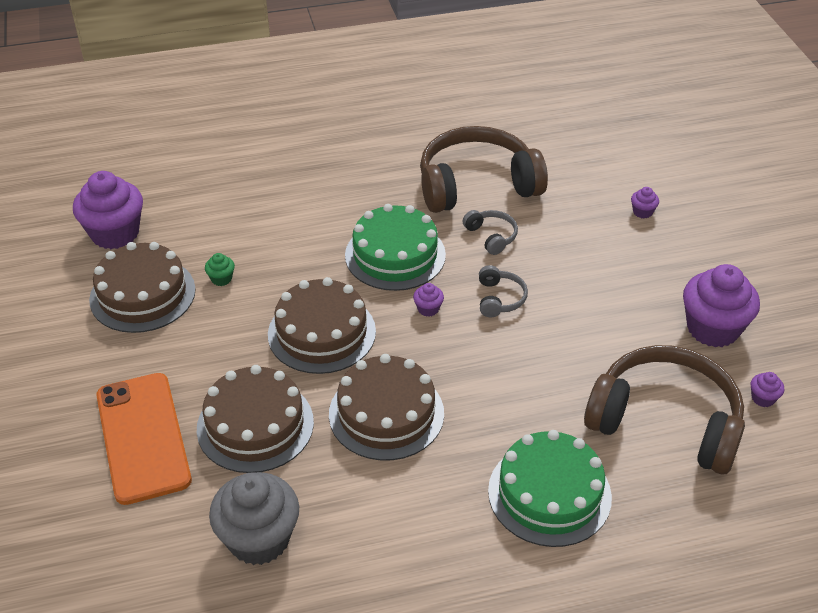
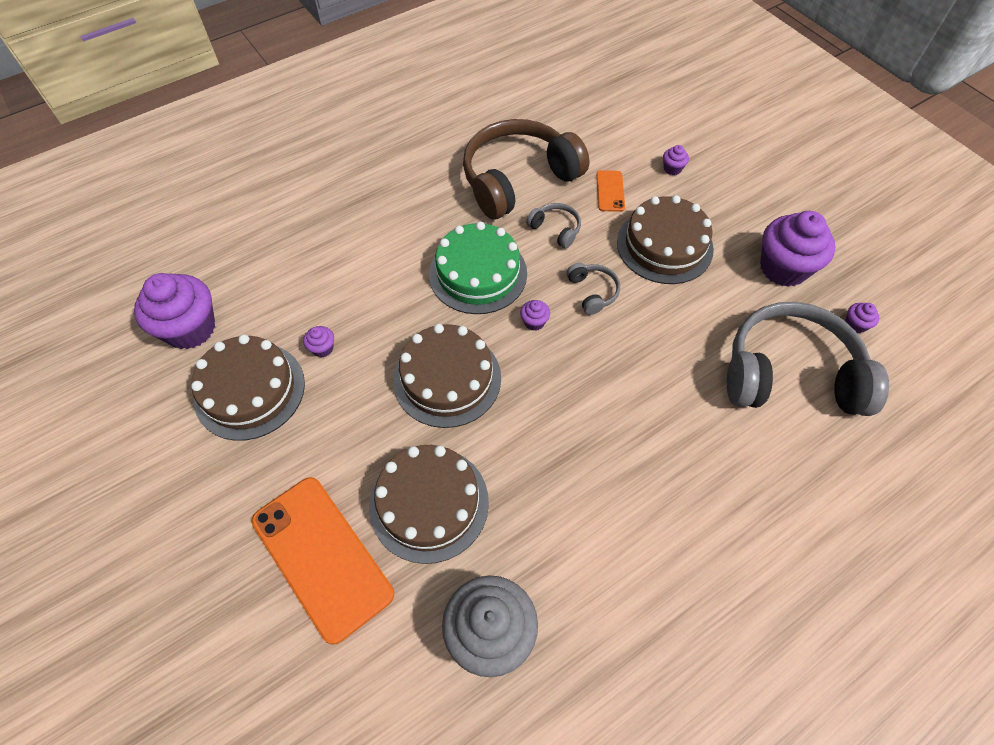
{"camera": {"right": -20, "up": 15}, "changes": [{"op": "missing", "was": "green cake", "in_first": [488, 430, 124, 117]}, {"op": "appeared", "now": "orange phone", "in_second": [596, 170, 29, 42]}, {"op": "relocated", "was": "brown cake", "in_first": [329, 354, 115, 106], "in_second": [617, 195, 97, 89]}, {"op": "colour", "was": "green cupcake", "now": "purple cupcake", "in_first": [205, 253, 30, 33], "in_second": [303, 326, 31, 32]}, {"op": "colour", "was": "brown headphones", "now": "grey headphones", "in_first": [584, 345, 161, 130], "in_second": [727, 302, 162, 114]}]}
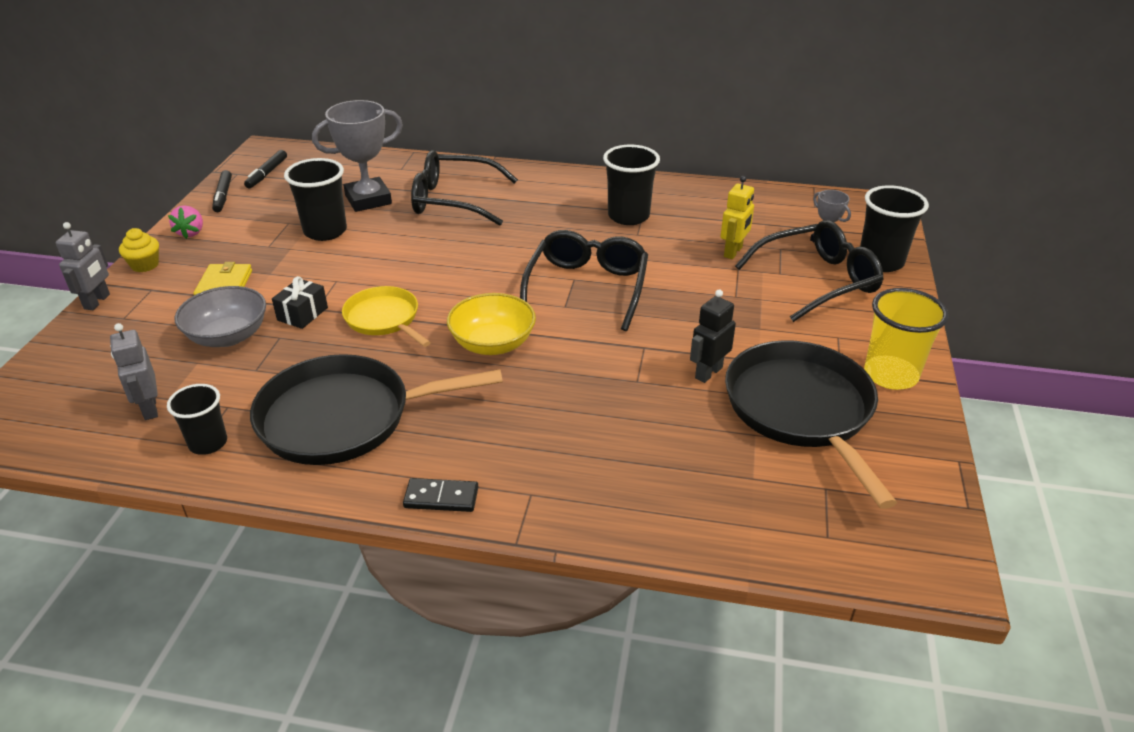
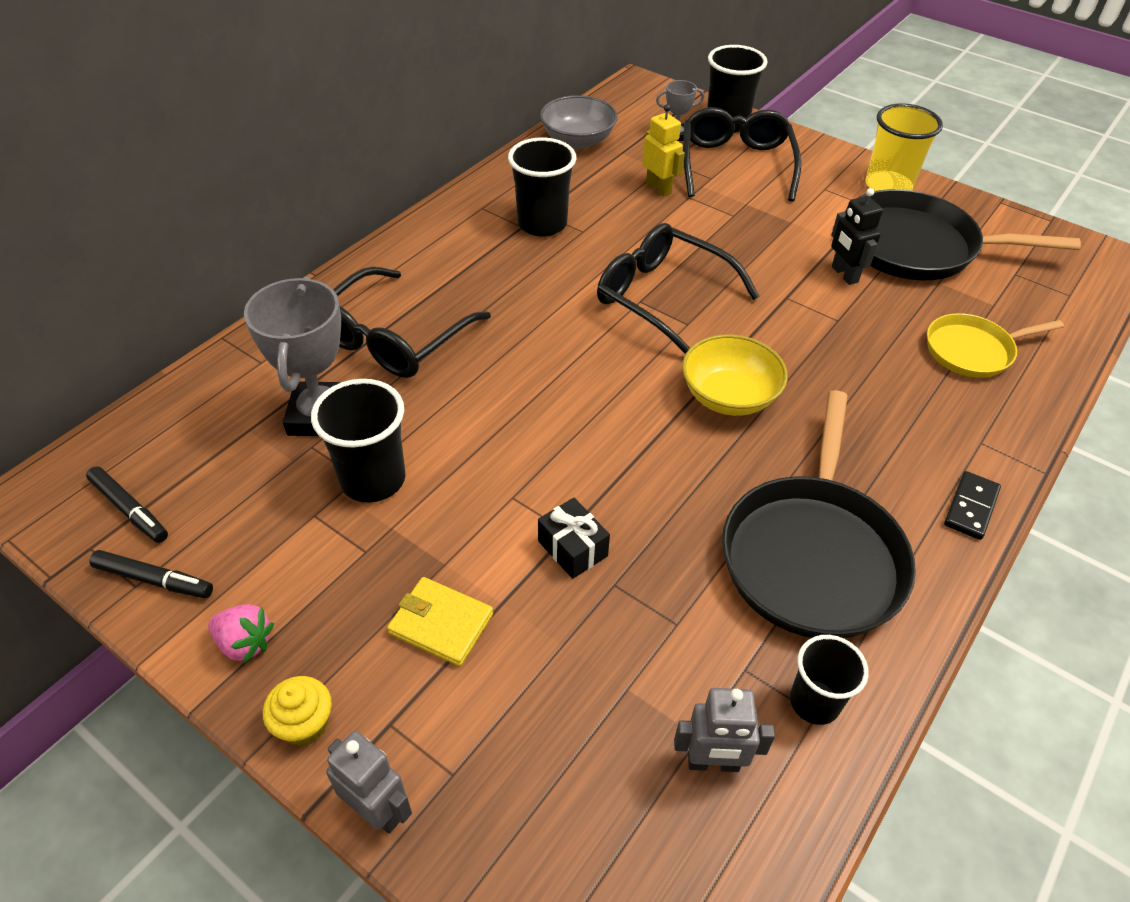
{"camera": {"right": -65, "up": 10}, "changes": [{"op": "relocated", "was": "grey bowl", "in_first": [174, 286, 92, 61], "in_second": [540, 95, 78, 54]}, {"op": "relocated", "was": "yellow pan", "in_first": [342, 286, 89, 61], "in_second": [927, 313, 137, 65]}]}
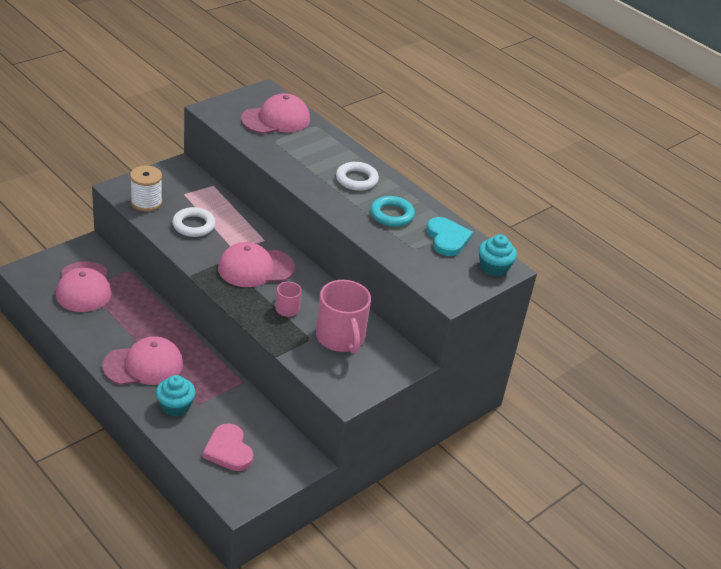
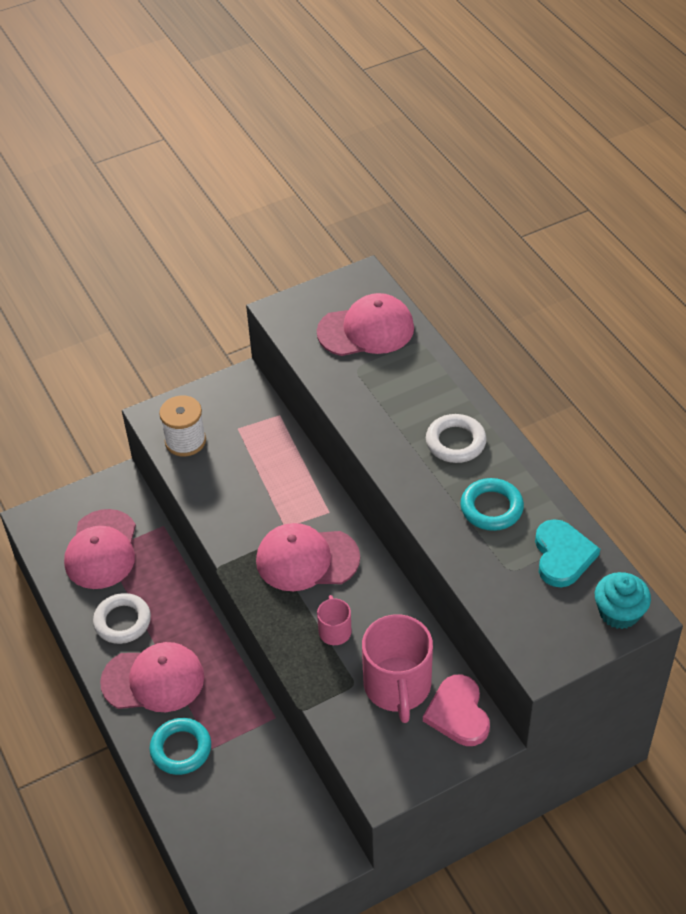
{"camera": {"right": 20, "up": 10}, "changes": [{"op": "relocated", "was": "white ring", "in_first": [172, 207, 44, 30], "in_second": [93, 593, 58, 51]}, {"op": "relocated", "was": "pink heart", "in_first": [203, 423, 50, 48], "in_second": [423, 674, 67, 72]}, {"op": "exchanged", "was": "turquoise cupcake", "now": "turquoise ring", "in_first": [156, 375, 40, 42], "in_second": [149, 718, 62, 57]}]}
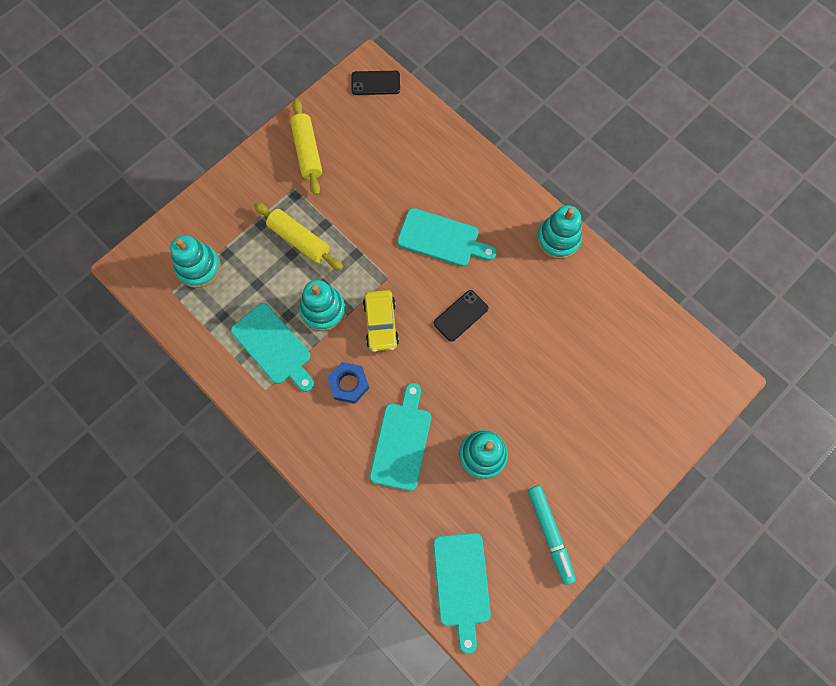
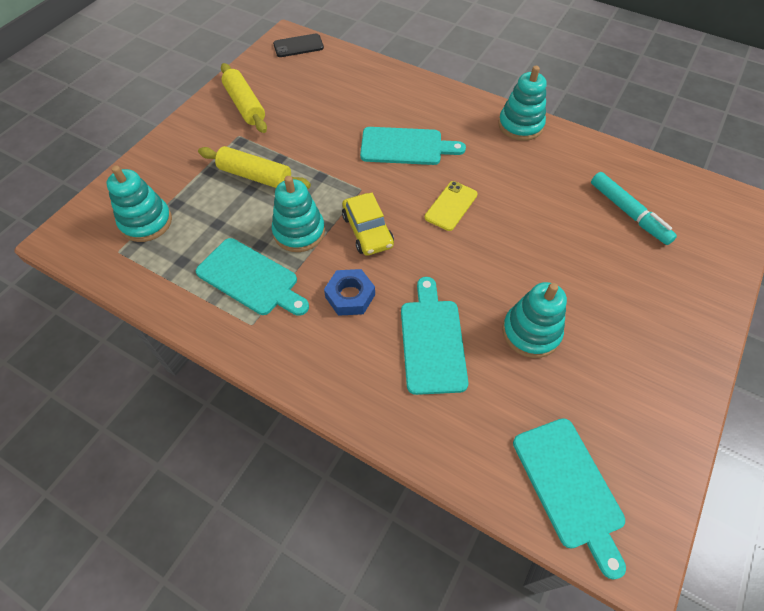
{"camera": {"right": -15, "up": -15}, "changes": [{"op": "relocated", "was": "turquoise marker", "in_first": [528, 485, 48, 100], "in_second": [591, 172, 86, 73]}, {"op": "colour", "was": "black phone", "now": "yellow phone", "in_first": [434, 290, 55, 52], "in_second": [425, 181, 53, 50]}]}
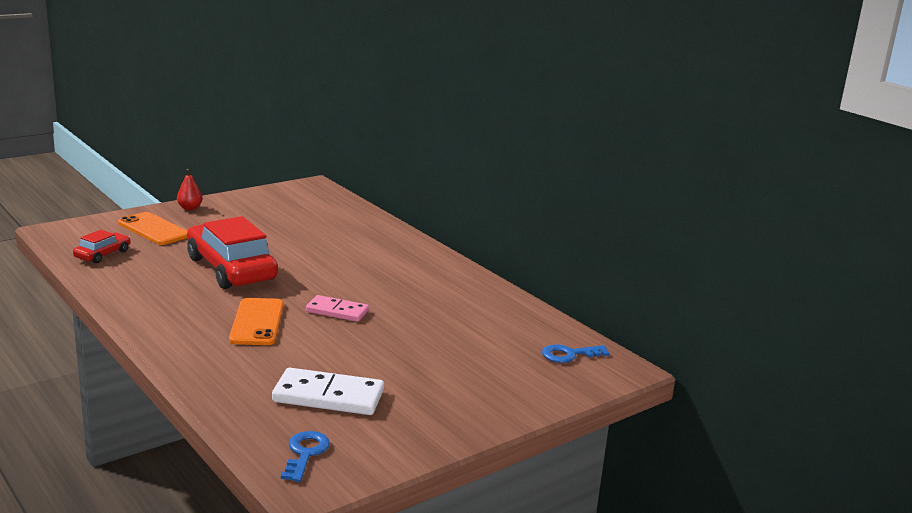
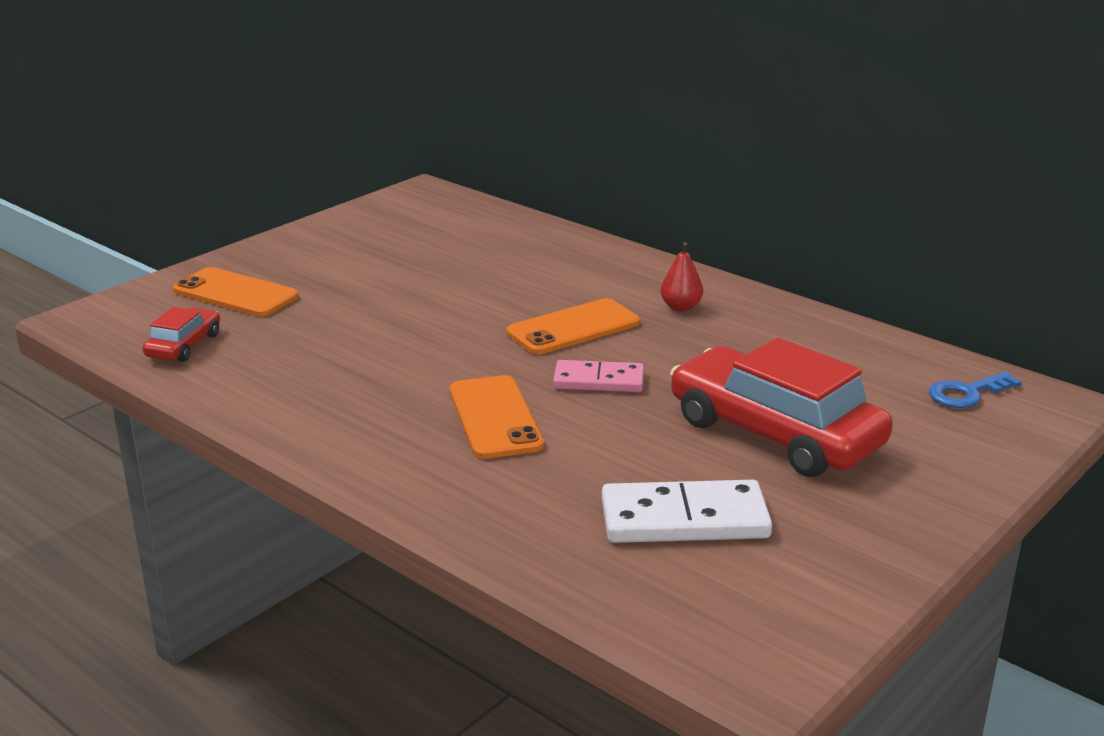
{"camera": {"right": -10, "up": 5}, "changes": [{"op": "missing", "was": "blue key", "in_first": [281, 431, 49, 51]}, {"op": "appeared", "now": "orange phone", "in_second": [507, 298, 133, 56]}, {"op": "relocated", "was": "red pear", "in_first": [177, 169, 26, 41], "in_second": [661, 242, 42, 69]}, {"op": "relocated", "was": "red car", "in_first": [187, 216, 91, 73], "in_second": [670, 337, 223, 140]}]}
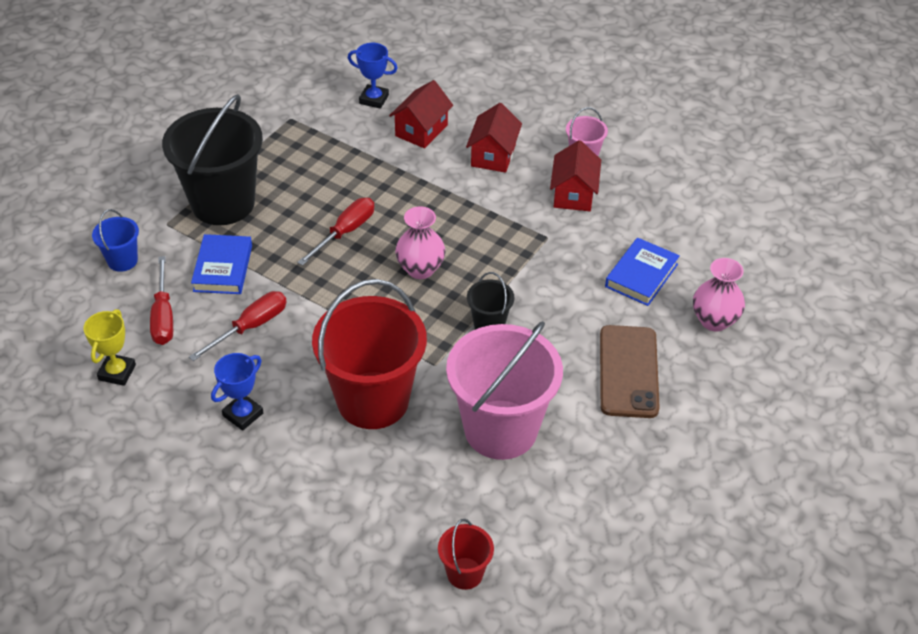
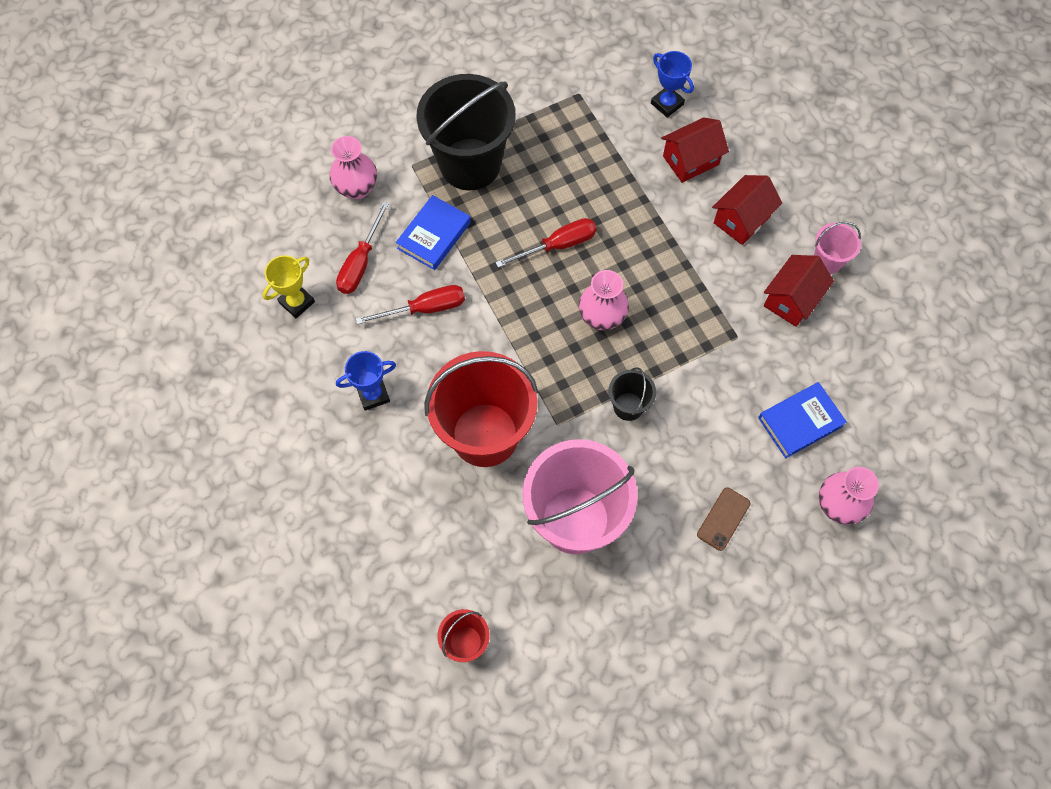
{"camera": {"right": 30, "up": 20}, "changes": [{"op": "exchanged", "was": "blue bucket", "now": "pink vase", "in_first": [92, 209, 47, 63], "in_second": [329, 136, 48, 63]}, {"op": "size", "was": "brown phone", "in_first": [600, 325, 60, 93], "in_second": [697, 488, 53, 63], "ratio": 0.54}]}
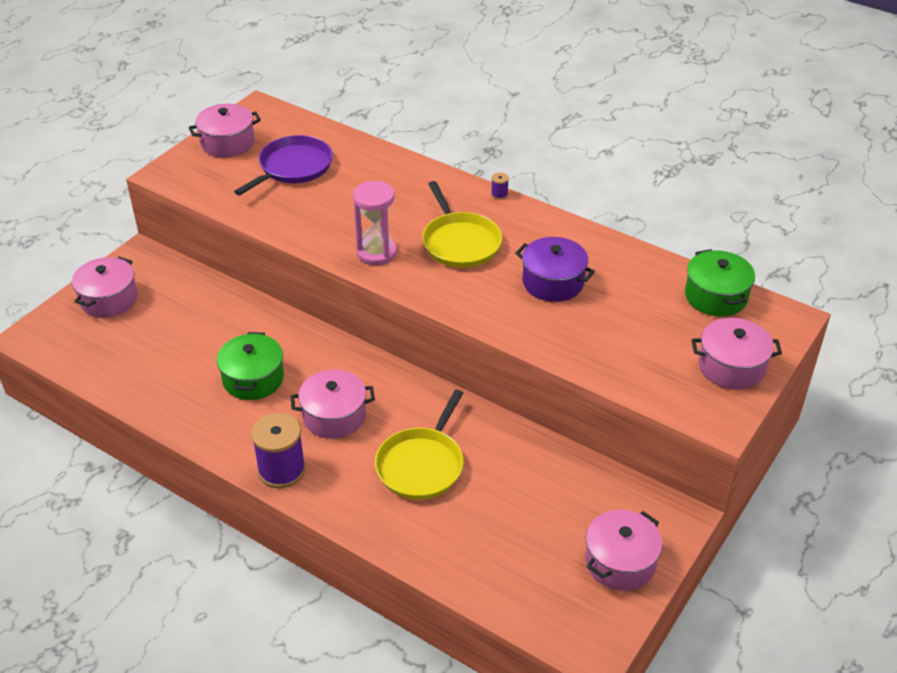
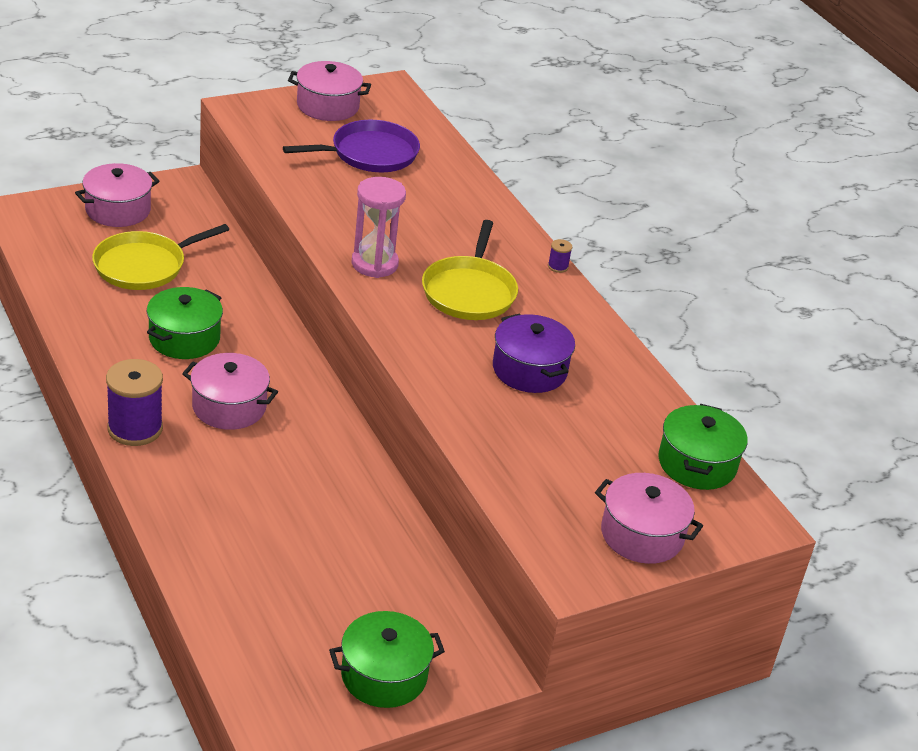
{"camera": {"right": 25, "up": -5}, "changes": [{"op": "relocated", "was": "yellow pan", "in_first": [375, 390, 89, 110], "in_second": [92, 224, 137, 66]}, {"op": "colour", "was": "pink pot", "now": "green pot", "in_first": [585, 510, 78, 81], "in_second": [329, 611, 116, 97]}]}
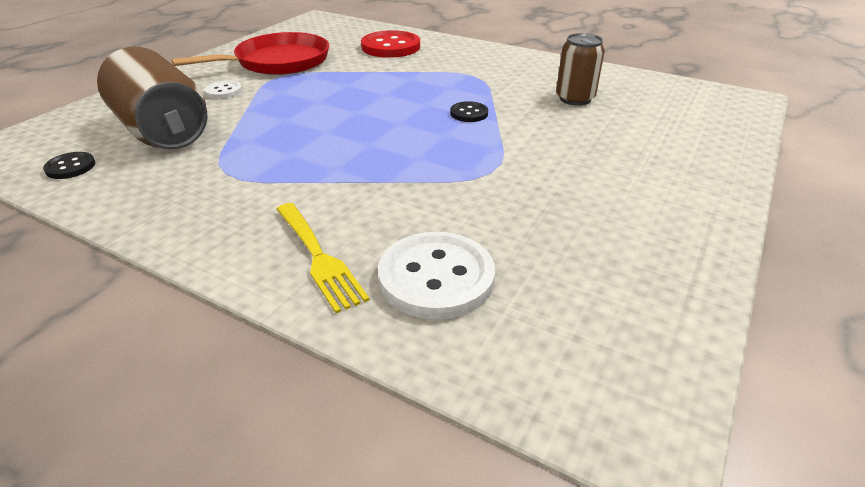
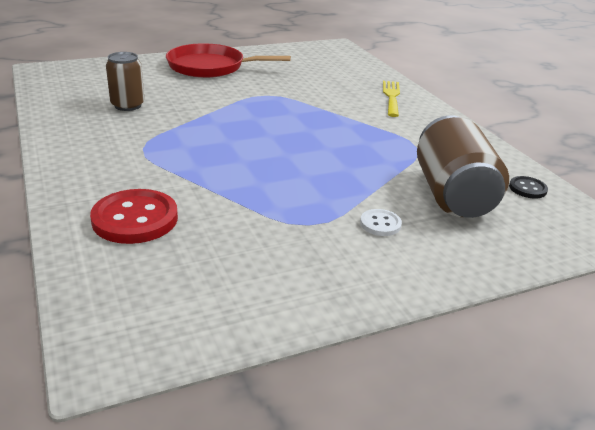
{"camera": {"right": -145, "up": -5}, "changes": [{"op": "missing", "was": "white button", "in_first": [378, 232, 117, 88]}, {"op": "missing", "was": "black button", "in_first": [450, 101, 38, 21]}, {"op": "relocated", "was": "red pan", "in_first": [171, 32, 158, 43], "in_second": [166, 43, 125, 35]}]}
